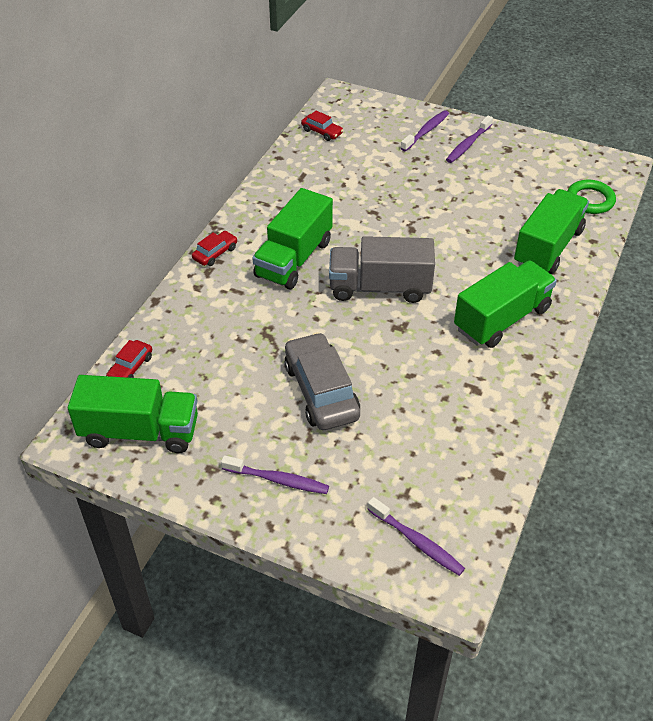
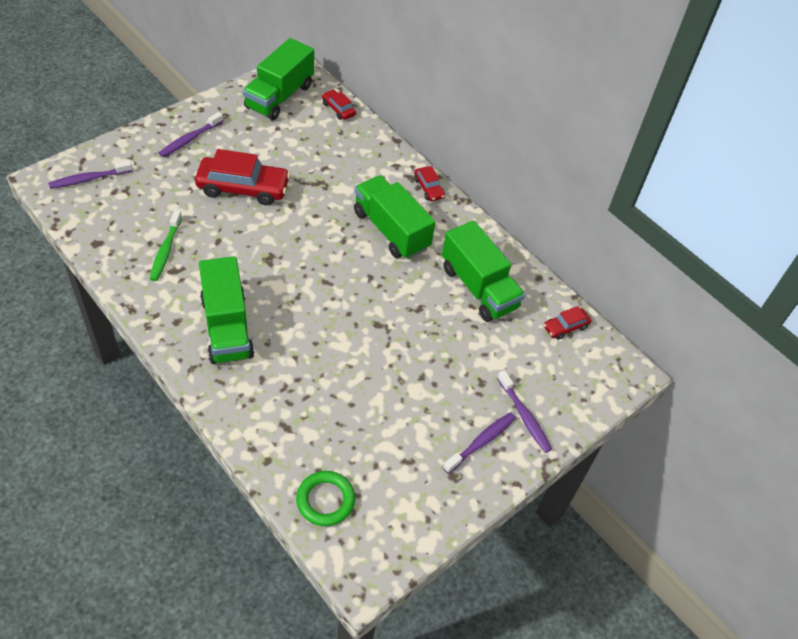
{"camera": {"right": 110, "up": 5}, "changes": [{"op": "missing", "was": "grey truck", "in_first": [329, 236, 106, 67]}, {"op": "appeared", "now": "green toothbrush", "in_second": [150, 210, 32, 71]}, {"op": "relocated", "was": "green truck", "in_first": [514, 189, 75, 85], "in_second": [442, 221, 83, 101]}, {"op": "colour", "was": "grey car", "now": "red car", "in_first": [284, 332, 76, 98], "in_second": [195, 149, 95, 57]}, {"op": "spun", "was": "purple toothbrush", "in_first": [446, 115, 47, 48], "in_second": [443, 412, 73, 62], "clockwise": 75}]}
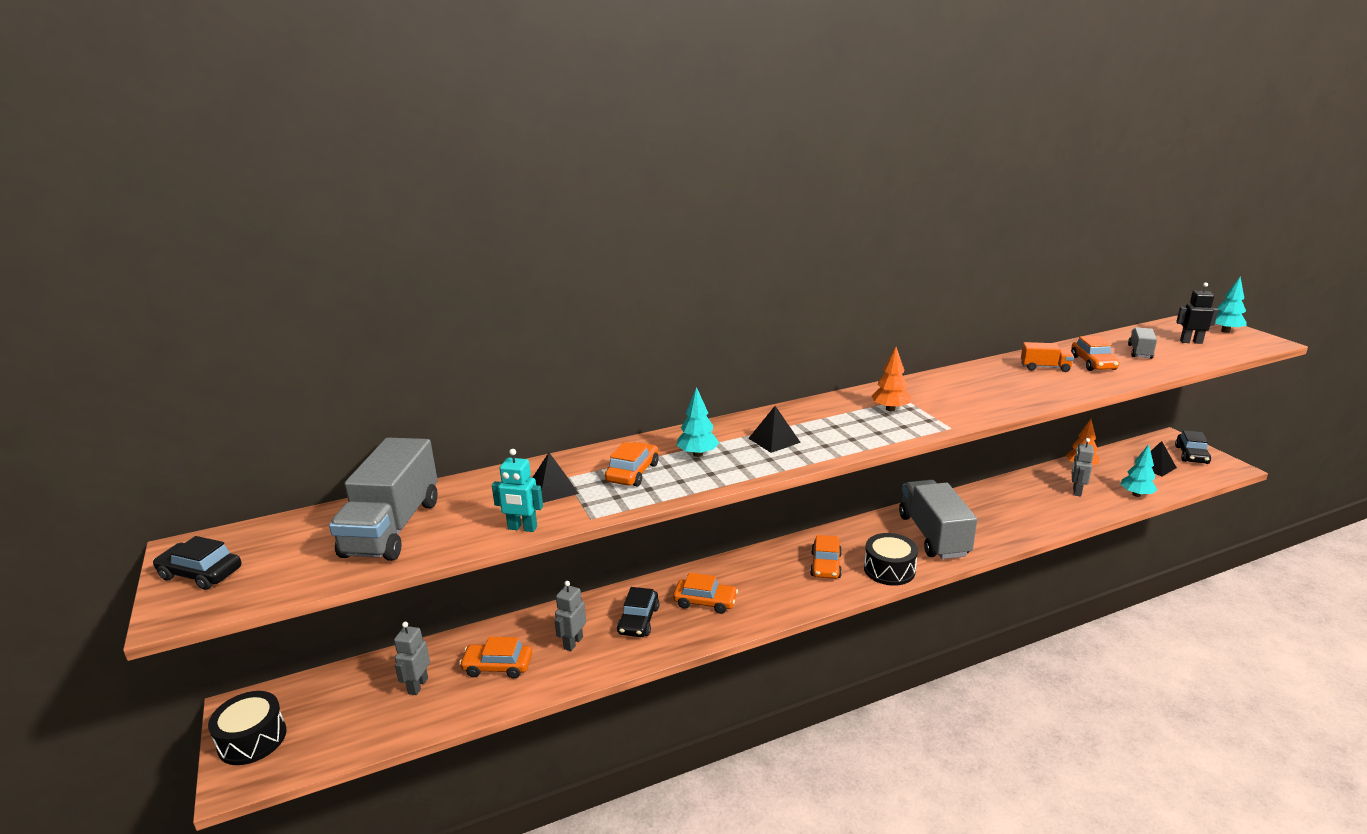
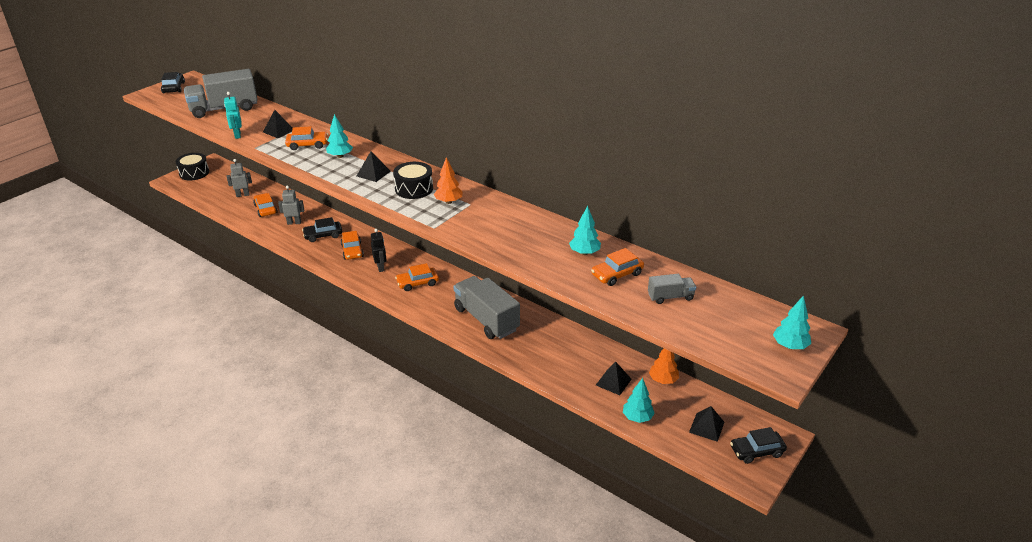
{"camera": {"right": 60, "up": 10}, "changes": [{"op": "relocated", "was": "black drum", "in_first": [864, 533, 54, 53], "in_second": [393, 162, 40, 37]}, {"op": "relocated", "was": "black robot", "in_first": [1176, 282, 42, 62], "in_second": [371, 229, 16, 43]}, {"op": "exchanged", "was": "orange truck", "now": "turquoise tree", "in_first": [1021, 342, 53, 30], "in_second": [569, 206, 32, 49]}, {"op": "exchanged", "was": "grey robot", "now": "black pyramid", "in_first": [1072, 438, 22, 59], "in_second": [596, 361, 36, 34]}, {"op": "spun", "was": "grey truck", "in_first": [899, 480, 78, 79], "in_second": [453, 276, 67, 63], "clockwise": -90}]}
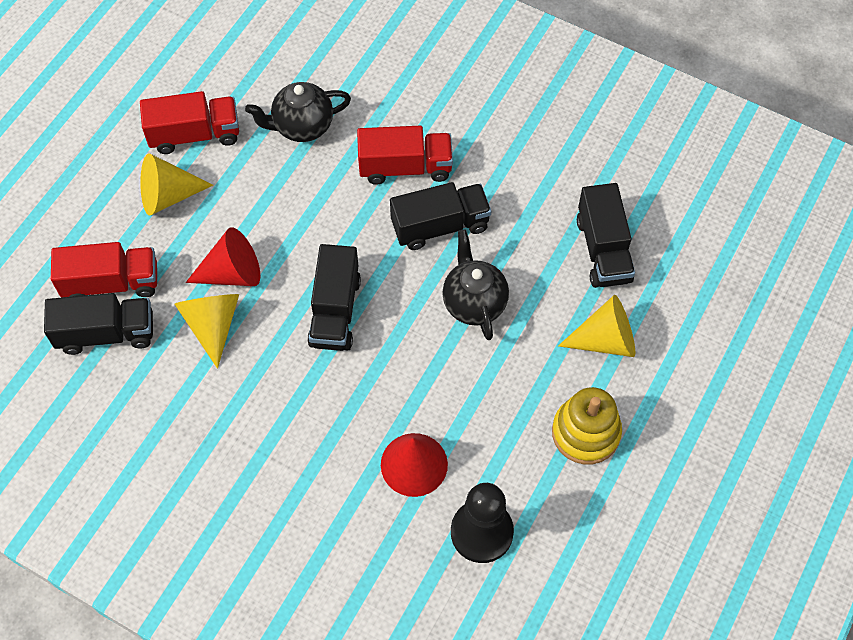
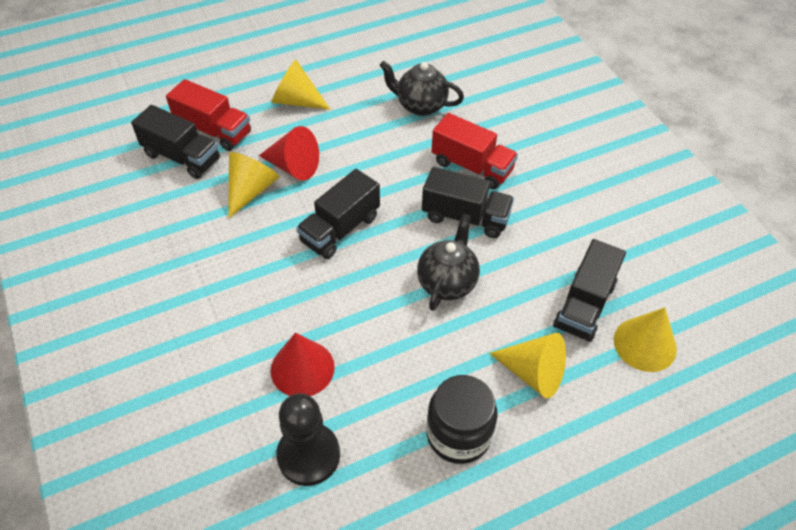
{"camera": {"right": 35, "up": -10}, "changes": [{"op": "missing", "was": "red truck", "in_first": [140, 91, 99, 63]}, {"op": "appeared", "now": "yellow cone", "in_second": [614, 307, 63, 65]}, {"op": "exchanged", "was": "yellow stacking toy", "now": "black jar", "in_first": [552, 387, 70, 77], "in_second": [427, 375, 71, 89]}]}
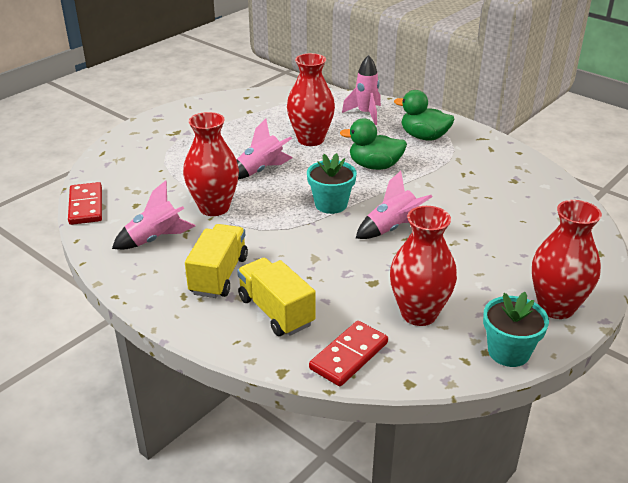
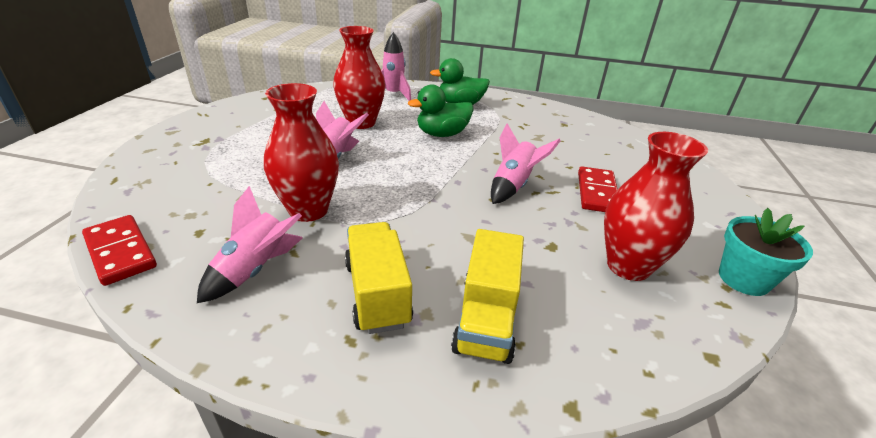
{"camera": {"right": -30, "up": 0}, "changes": [{"op": "missing", "was": "turquoise flower pot", "in_first": [307, 153, 50, 61]}, {"op": "missing", "was": "red vase", "in_first": [532, 200, 70, 119]}, {"op": "relocated", "was": "red domino", "in_first": [309, 321, 79, 65], "in_second": [578, 167, 40, 45]}, {"op": "spun", "was": "yellow truck", "in_first": [237, 258, 79, 78], "in_second": [451, 229, 73, 135], "clockwise": -105}]}
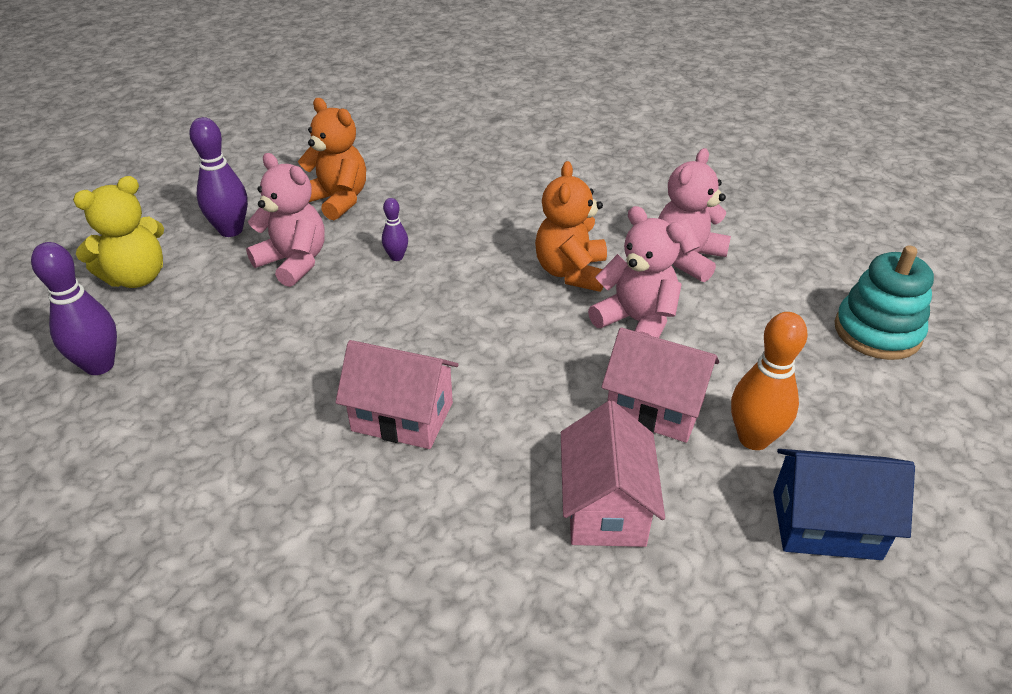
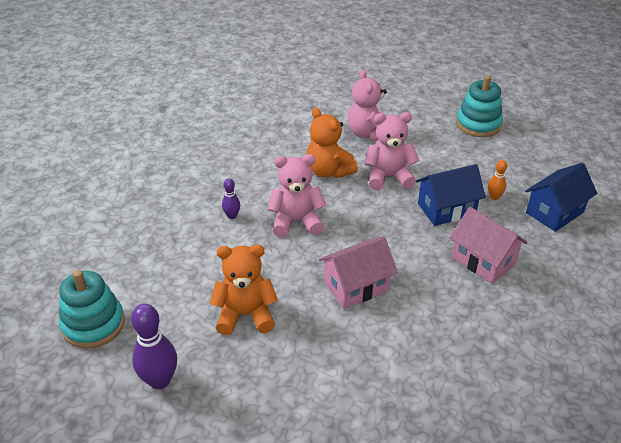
{"camera": {"right": -45, "up": 0}, "changes": [{"op": "missing", "was": "purple bowling pin", "in_first": [189, 117, 59, 120]}, {"op": "relocated", "was": "pink teddy bear", "in_first": [246, 153, 79, 134], "in_second": [267, 154, 59, 83]}, {"op": "relocated", "was": "orange teddy bear", "in_first": [298, 98, 68, 122], "in_second": [210, 244, 68, 91]}, {"op": "exchanged", "was": "yellow teddy bear", "now": "turquoise stacking toy", "in_first": [73, 176, 91, 112], "in_second": [59, 270, 66, 79]}, {"op": "colour", "was": "pink house", "now": "blue house", "in_first": [601, 327, 118, 116], "in_second": [416, 164, 70, 62]}, {"op": "size", "was": "orange bowling pin", "in_first": [731, 312, 77, 138], "in_second": [488, 160, 19, 40], "ratio": 0.54}]}
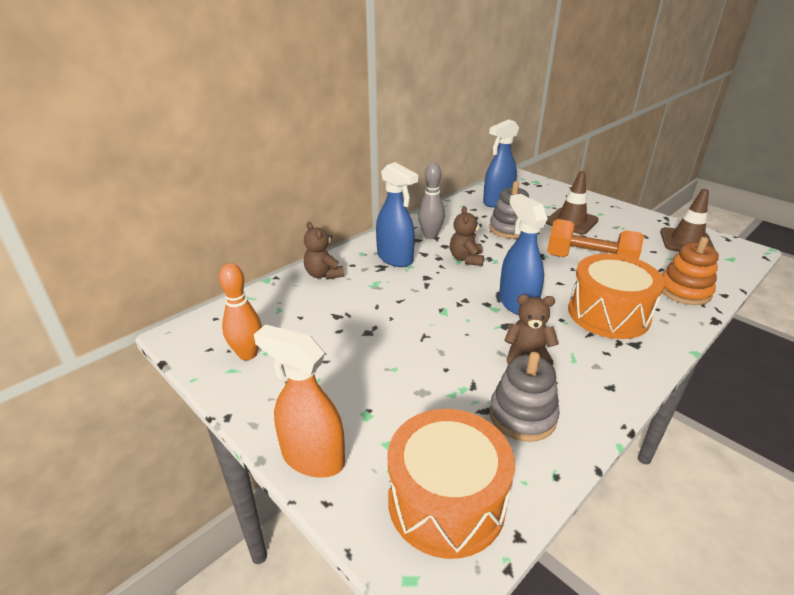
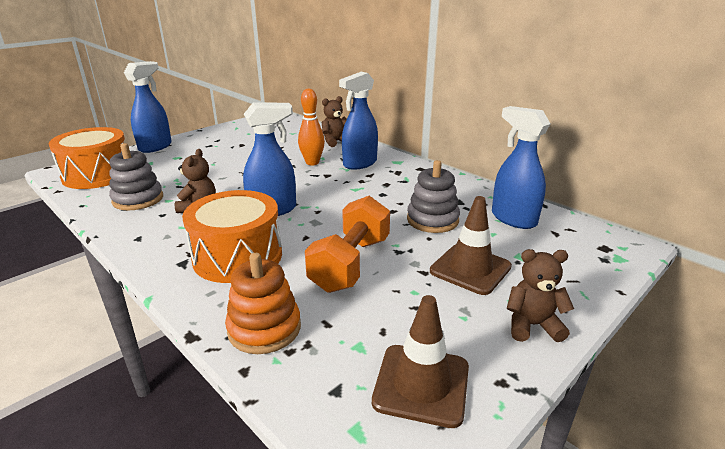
{"camera": {"right": 90, "up": -5}, "changes": [{"op": "missing", "was": "grey bowling pin", "in_first": [418, 163, 27, 76]}, {"op": "relocated", "was": "orange bowling pin", "in_first": [219, 263, 43, 97], "in_second": [298, 88, 27, 77]}, {"op": "relocated", "was": "brown teddy bear", "in_first": [450, 206, 34, 60], "in_second": [507, 249, 67, 93]}, {"op": "colour", "was": "orange spray bottle", "now": "blue spray bottle", "in_first": [254, 324, 91, 154], "in_second": [124, 61, 48, 92]}]}
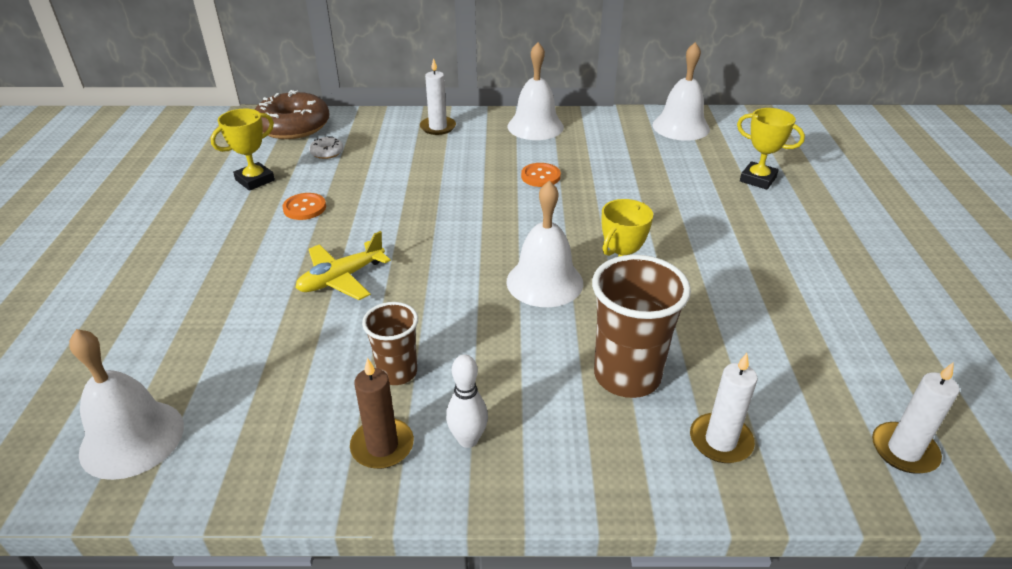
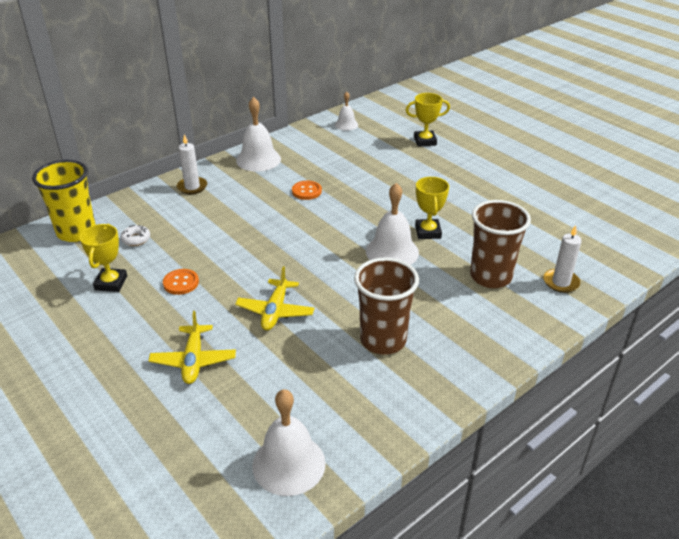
{"camera": {"right": -40, "up": 0}, "changes": [{"op": "missing", "was": "brown candle", "in_first": [350, 358, 64, 111]}, {"op": "missing", "was": "white bowling pin", "in_first": [446, 354, 42, 94]}, {"op": "missing", "was": "white candle", "in_first": [872, 363, 87, 111]}, {"op": "appeared", "now": "yellow plane", "in_second": [149, 311, 87, 73]}, {"op": "exchanged", "was": "brown donut", "now": "yellow cup", "in_first": [255, 90, 75, 49], "in_second": [32, 160, 64, 82]}, {"op": "size", "was": "brown cup", "in_first": [362, 302, 56, 83], "in_second": [354, 257, 65, 98], "ratio": 1.67}, {"op": "size", "was": "white bell", "in_first": [653, 42, 57, 99], "in_second": [335, 92, 23, 39], "ratio": 0.57}]}
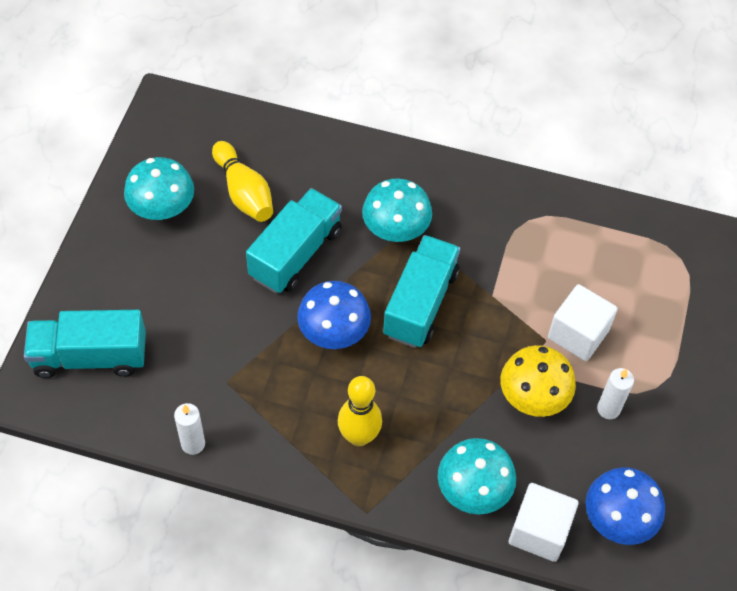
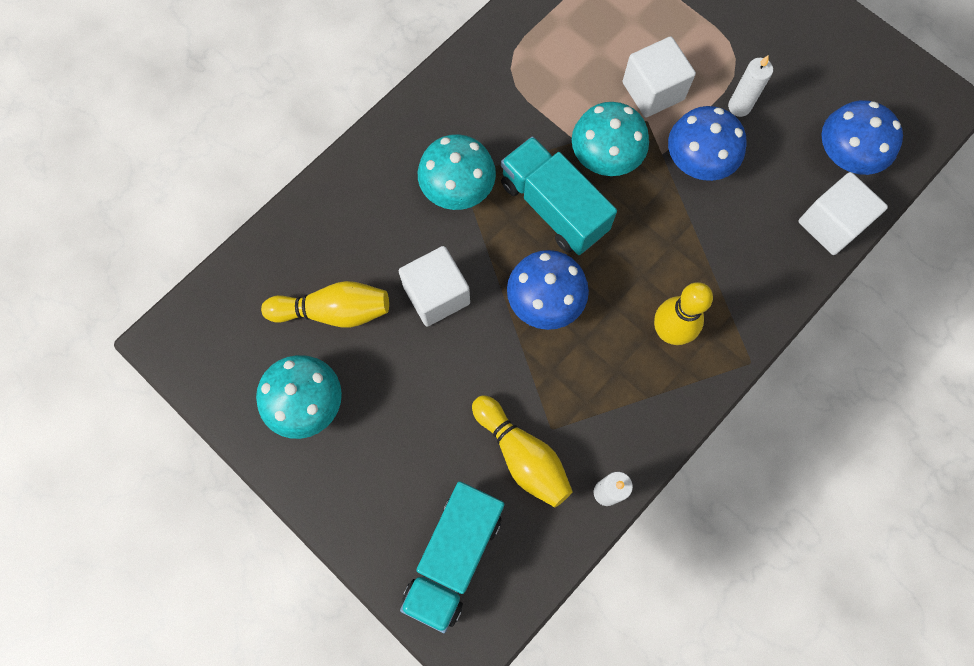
{"camera": {"right": -60, "up": 15}, "changes": [{"op": "appeared", "now": "yellow bowling pin", "in_second": [472, 395, 101, 112]}, {"op": "relocated", "was": "turquoise mushroom", "in_first": [438, 438, 78, 77], "in_second": [572, 102, 77, 74]}, {"op": "exchanged", "was": "turquoise truck", "now": "white cube", "in_first": [246, 188, 96, 105], "in_second": [399, 246, 71, 81]}, {"op": "colour", "was": "yellow mushroom", "now": "blue mushroom", "in_first": [500, 345, 76, 72], "in_second": [668, 106, 79, 75]}]}
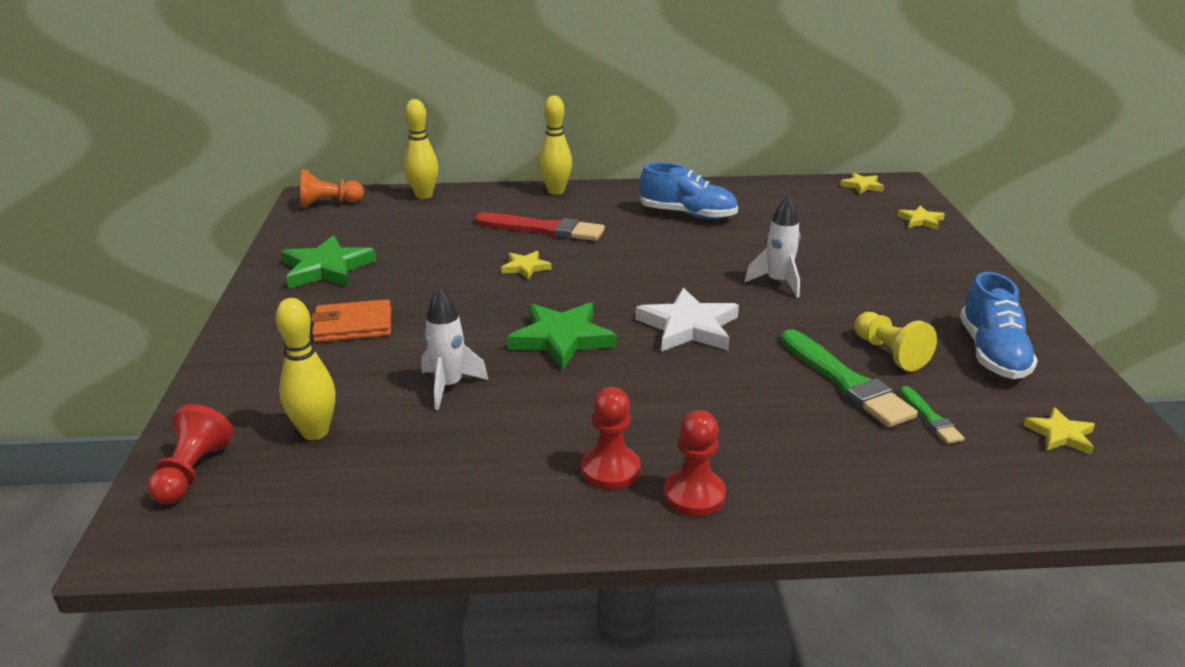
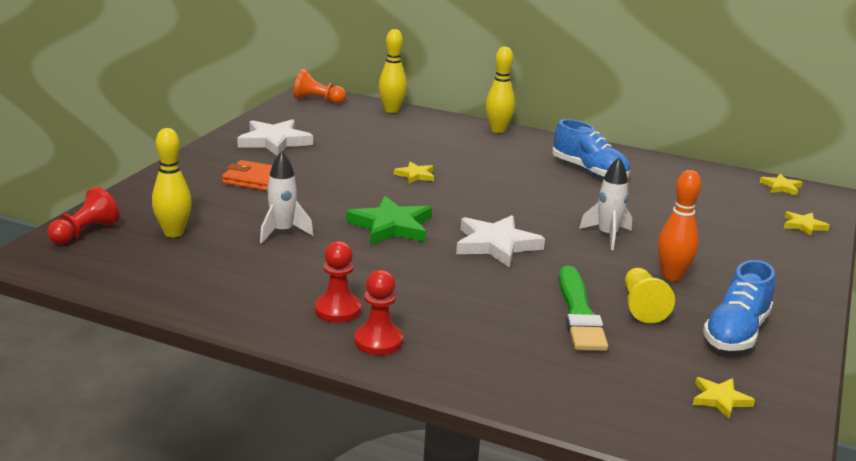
{"camera": {"right": 25, "up": -5}, "changes": [{"op": "missing", "was": "red brush", "in_first": [475, 213, 130, 28]}, {"op": "missing", "was": "green brush", "in_first": [900, 386, 65, 58]}, {"op": "appeared", "now": "orange bowling pin", "in_second": [658, 170, 43, 111]}, {"op": "colour", "was": "green star", "now": "white star", "in_first": [281, 235, 96, 54], "in_second": [237, 119, 76, 37]}]}
